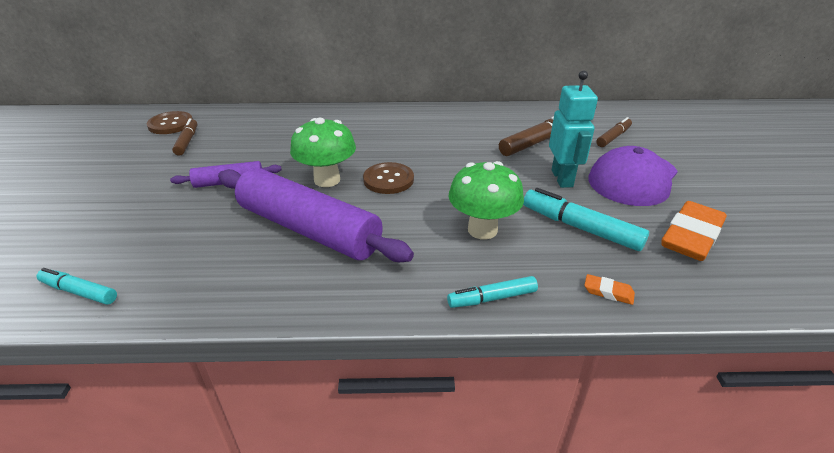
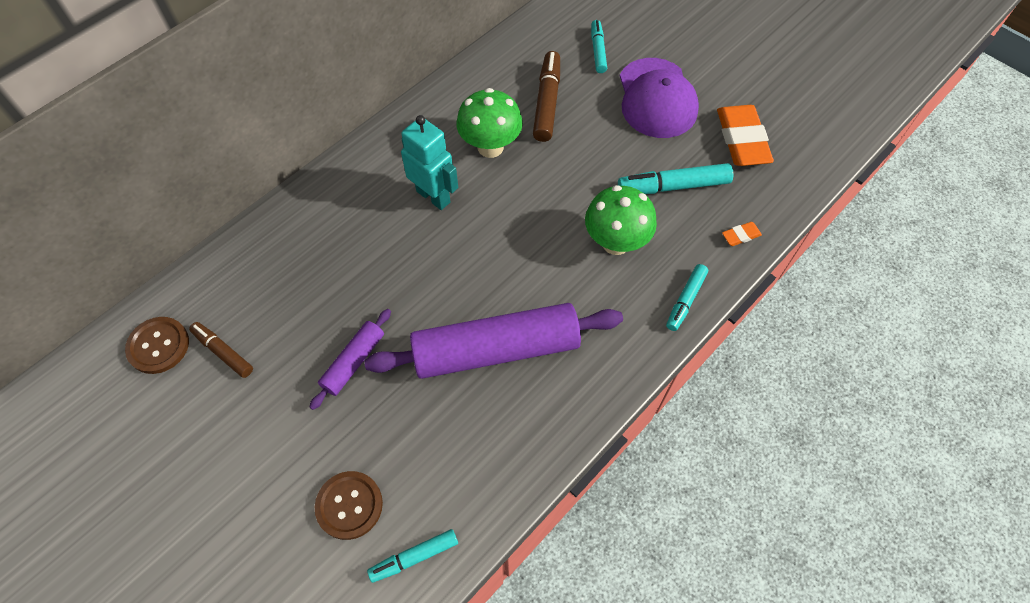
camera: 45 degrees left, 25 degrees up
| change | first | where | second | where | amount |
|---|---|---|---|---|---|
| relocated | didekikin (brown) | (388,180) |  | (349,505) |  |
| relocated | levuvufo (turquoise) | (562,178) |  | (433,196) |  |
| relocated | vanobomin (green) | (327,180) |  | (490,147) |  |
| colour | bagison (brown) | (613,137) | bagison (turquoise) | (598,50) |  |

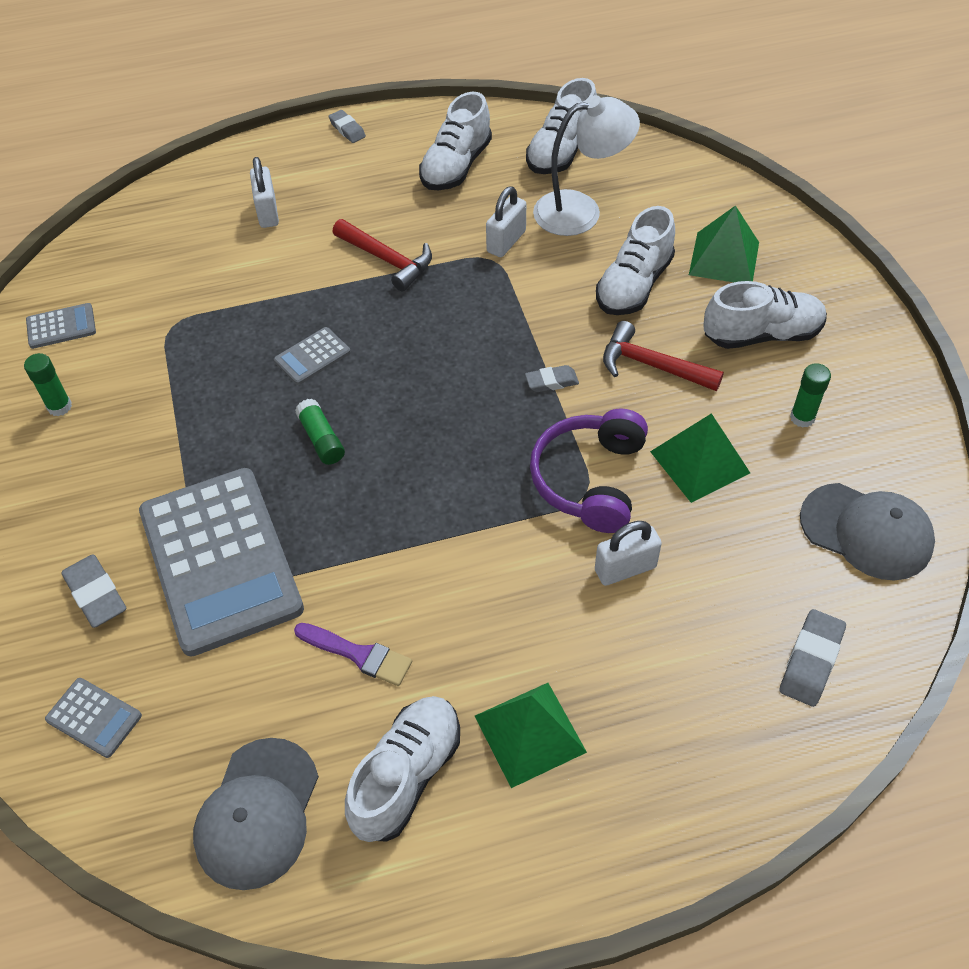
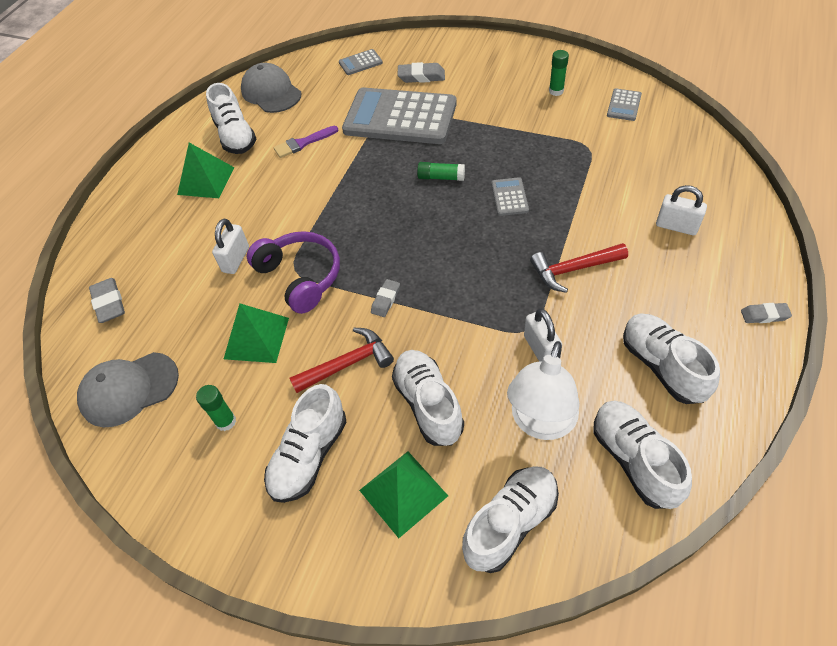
camera: 130 degrees right, 0 degrees up
| change | first | where | second | where | amount |
|---|---|---|---|---|---|
| appeared |  |  | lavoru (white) | (510,523) |  |

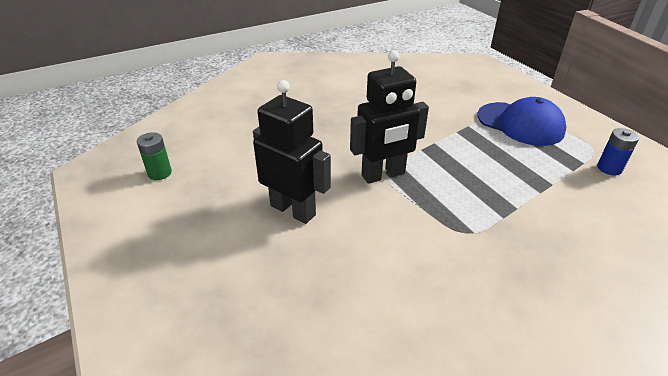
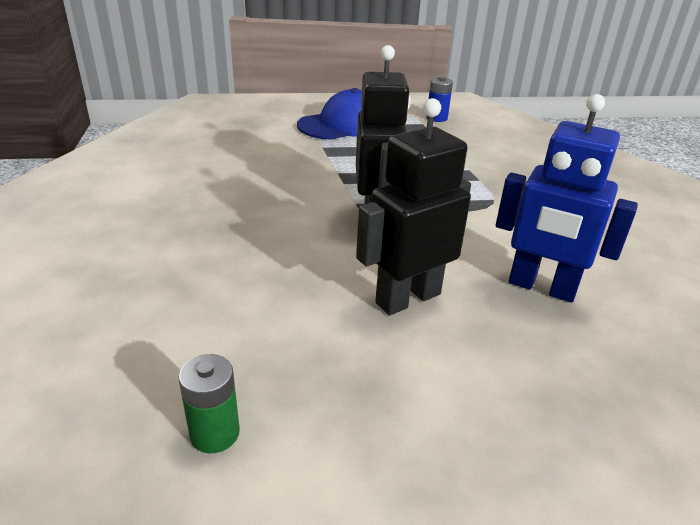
camera: 70 degrees left, 5 degrees down
| change | first | where | second | where | amount |
|---|---|---|---|---|---|
| appeared |  |  | levuvufo (blue) | (541,287) |  |

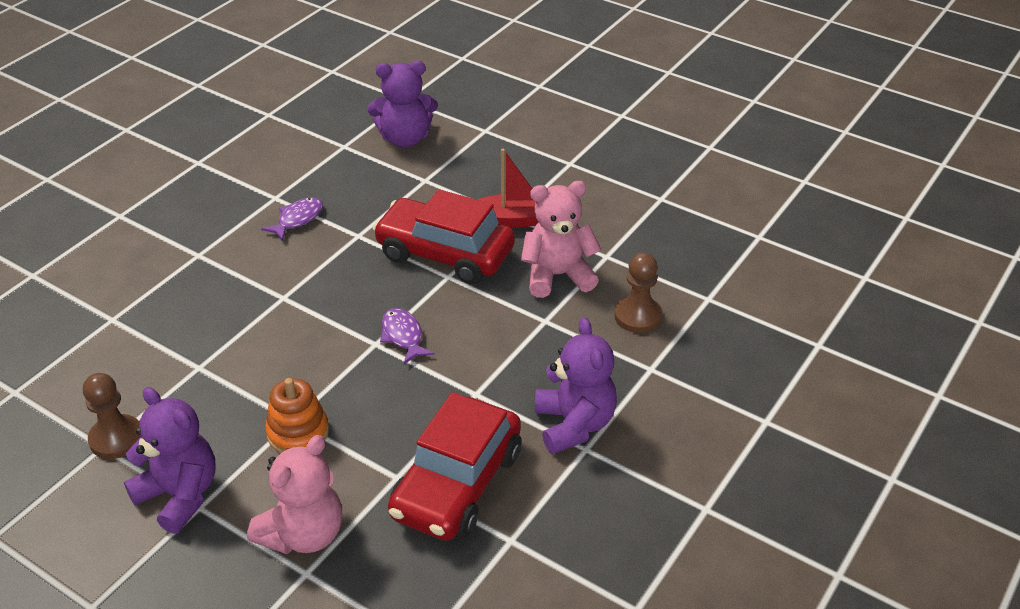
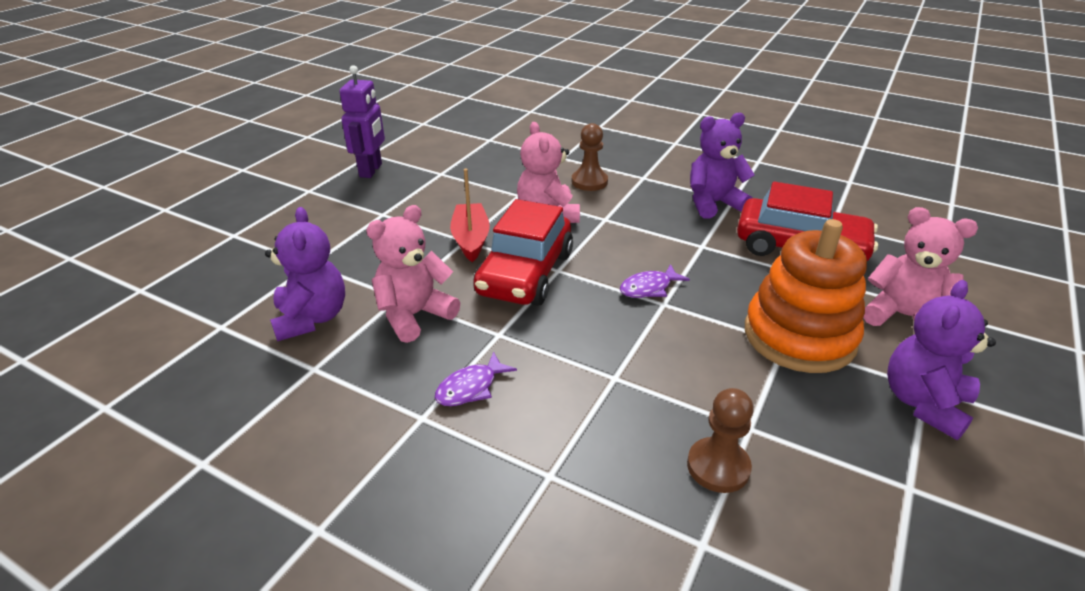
camera: 95 degrees left, 5 degrees down
| change | first | where | second | where | amount |
|---|---|---|---|---|---|
| appeared |  |  | levuvufo (purple) | (371,170) |  |
| appeared |  |  | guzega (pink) | (414,315) |  |
| spun | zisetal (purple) | (297,219) |  | (470,387) | 75 degrees counterclockwise |
| relocated | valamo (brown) | (116,438) |  | (718,467) |  |
| size | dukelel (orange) | (298,432) |  | (799,336) | x1.83 |

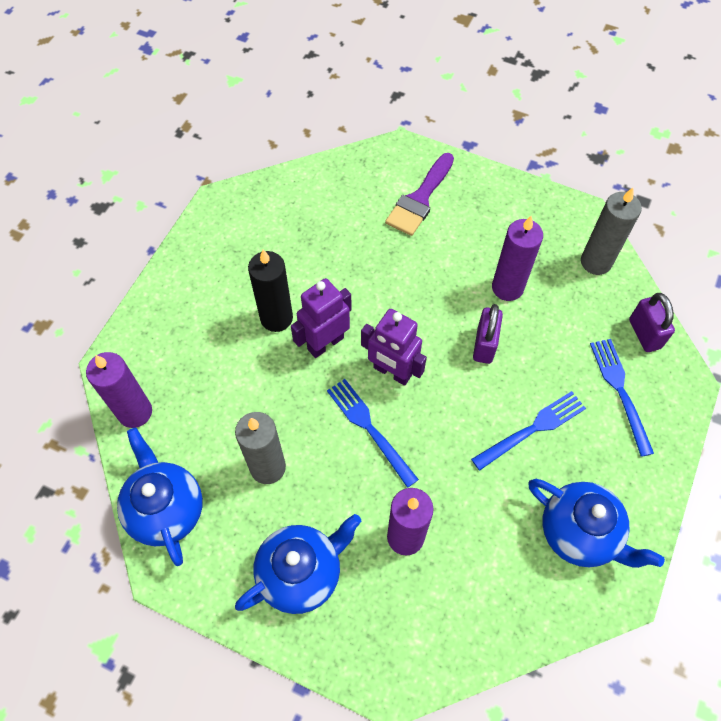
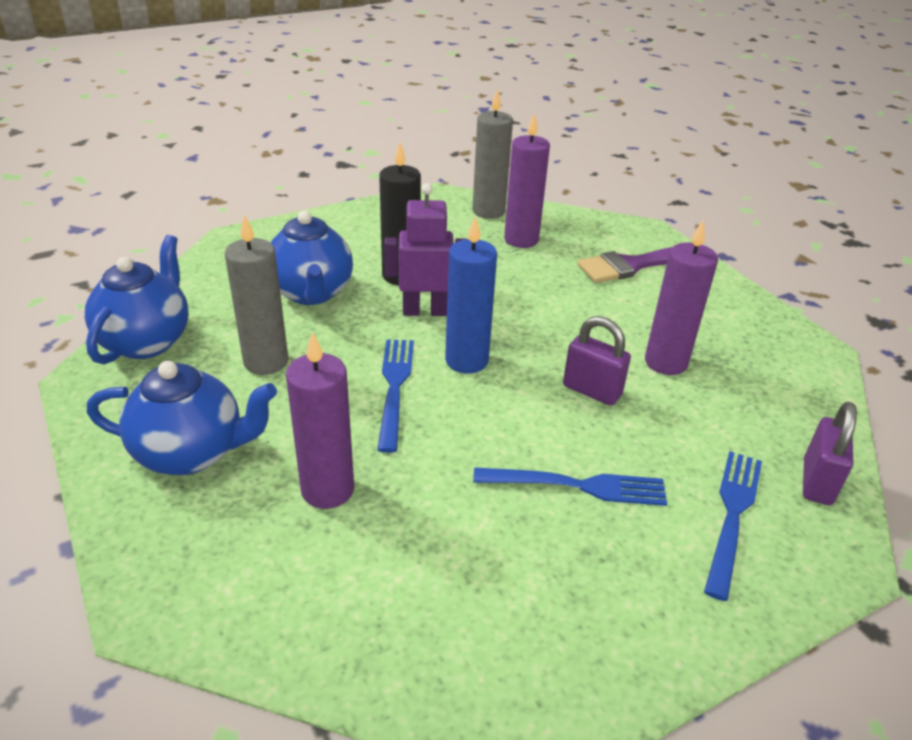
camera: 35 degrees right, 25 degrees down
| change | first | where | second | where | amount |
|---|---|---|---|---|---|
| relocated | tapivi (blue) | (579,533) |  | (311,293) |  |
| exchanged | levuvufo (purple) | (392,372) | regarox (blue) | (466,361) |  |
| relocated | regarox (grey) | (596,262) |  | (488,211) |  |
| relocated | regarox (purple) | (135,412) |  | (521,240) |  |
| spun | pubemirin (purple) | (484,345) |  | (592,391) | 75 degrees clockwise |

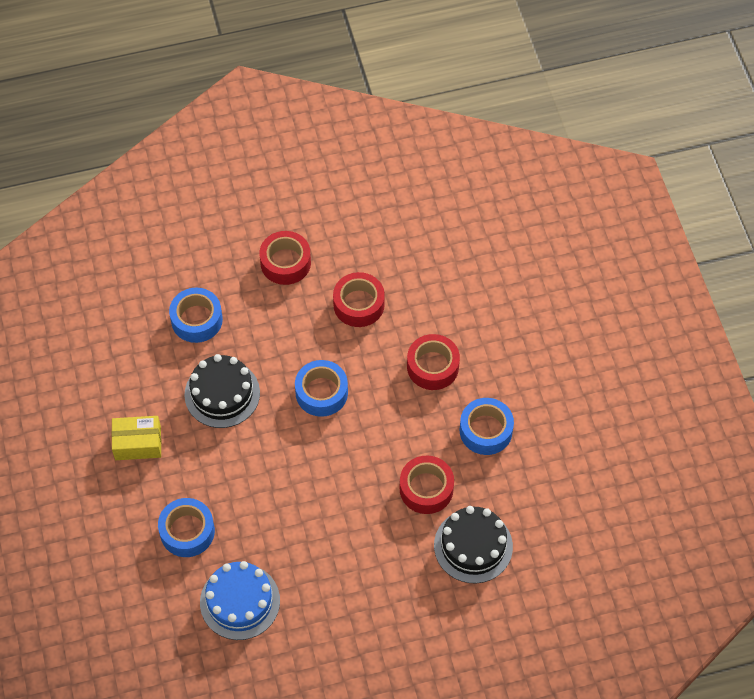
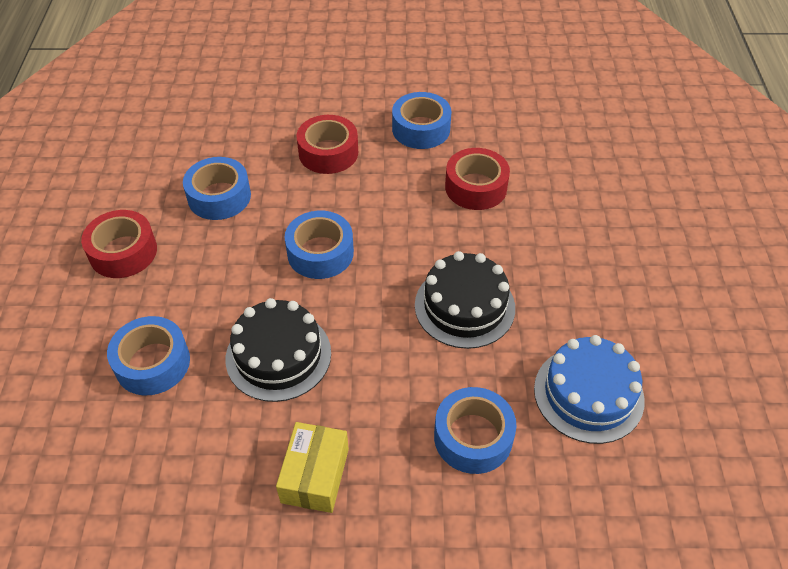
camera: 75 degrees left, 10 degrees down
| change | first | where | second | where | amount |
|---|---|---|---|---|---|
| colour | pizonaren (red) | (359,304) | pizonaren (blue) | (219,196) |  |
| relocated | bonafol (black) | (473,546) |  | (464,306) |  |

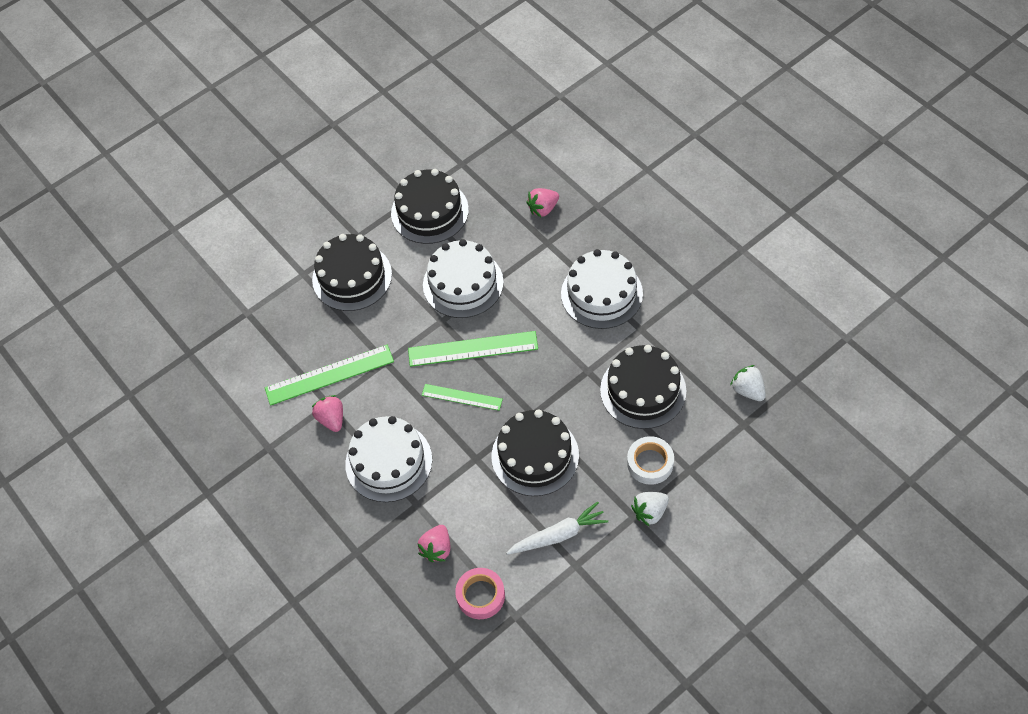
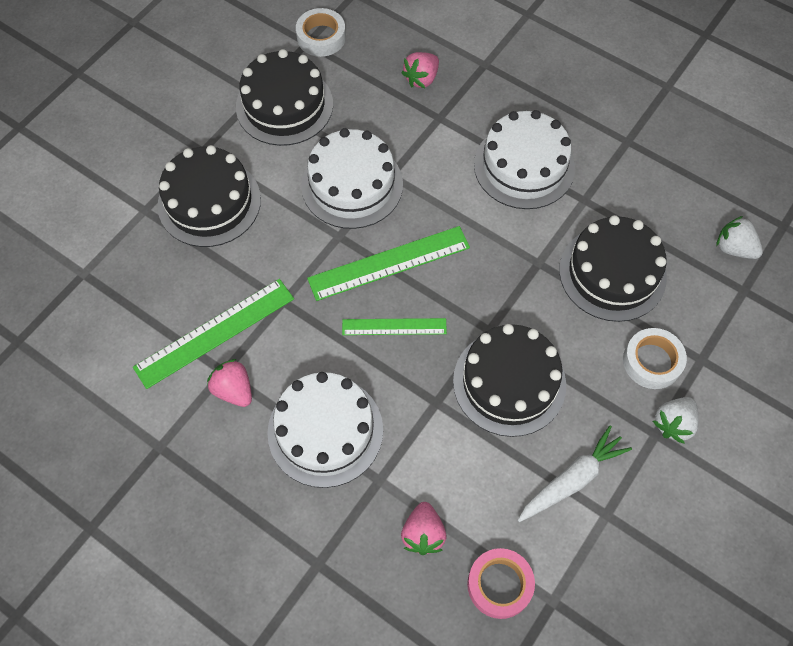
camera: 20 degrees left, 5 degrees up
| change | first | where | second | where | amount |
|---|---|---|---|---|---|
| appeared |  |  | pizonaren (white) | (321,37) |  |

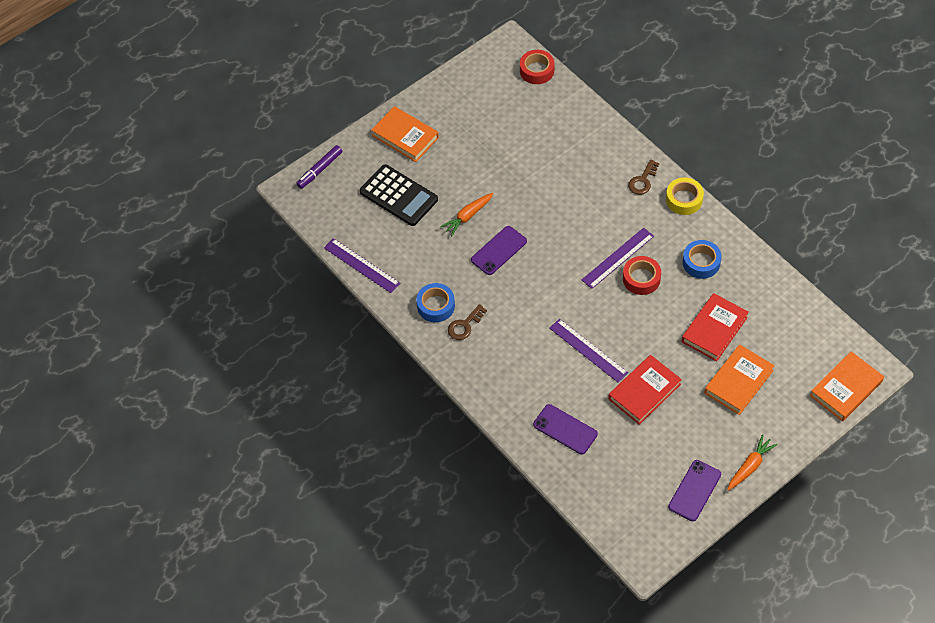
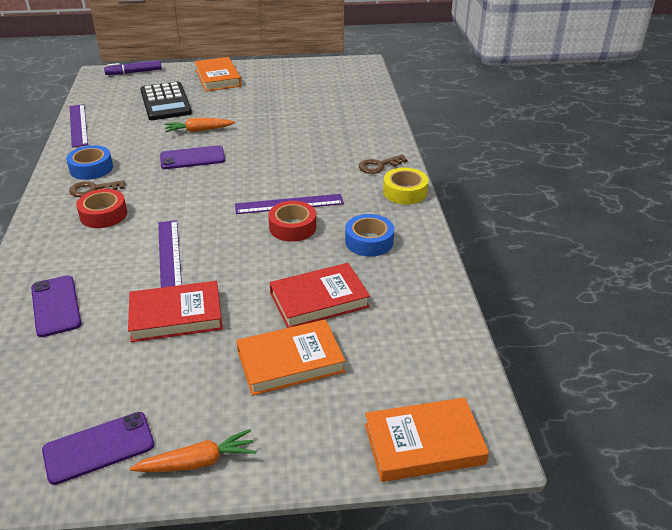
camera: 30 degrees right, 20 degrees down
| change | first | where | second | where | amount |
|---|---|---|---|---|---|
| relocated | pizonaren (red) | (537,70) |  | (103,214) |  |

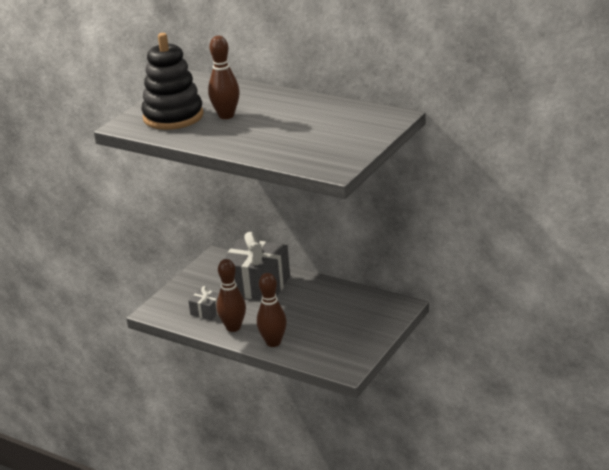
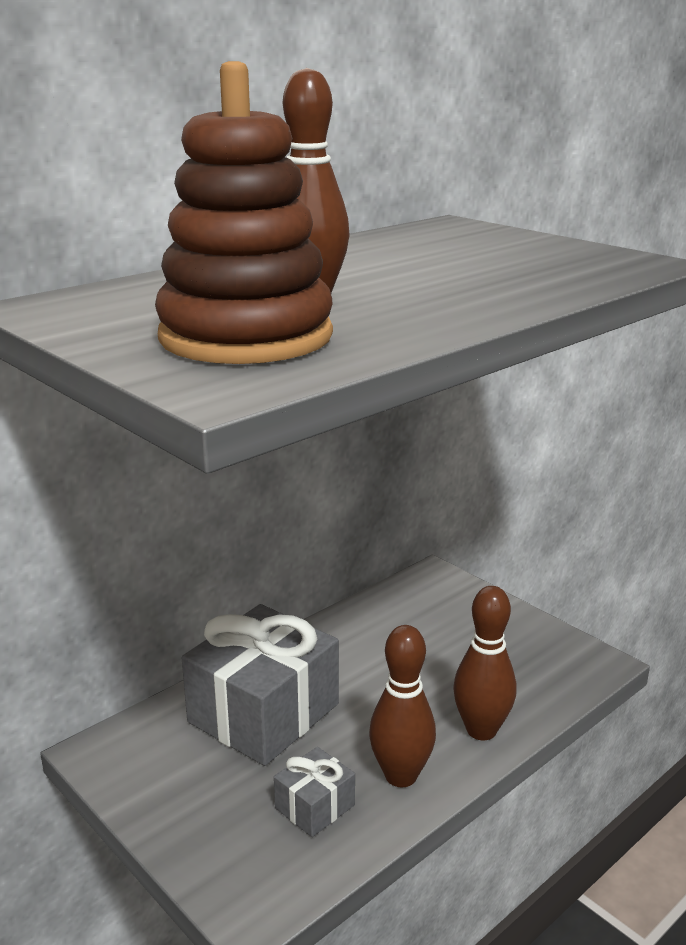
camera: 75 degrees left, 5 degrees down
| change | first | where | second | where | amount |
|---|---|---|---|---|---|
| colour | dukelel (black) | (173,117) | dukelel (brown) | (246,337) |  |

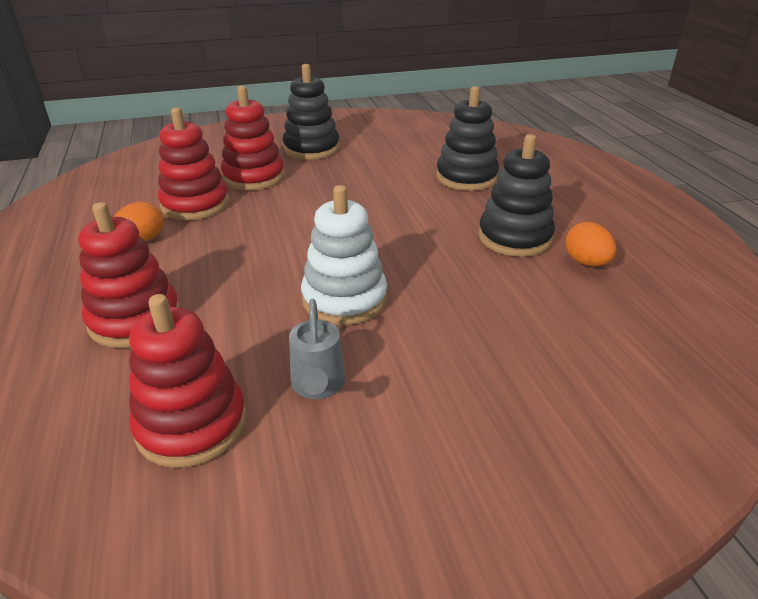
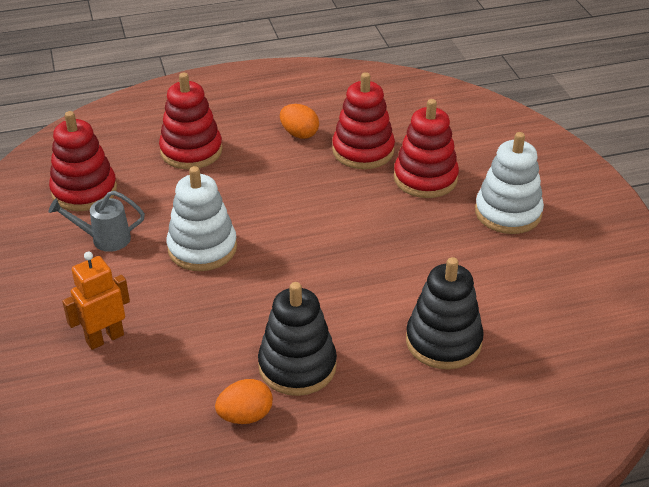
camera: 90 degrees right, 5 degrees up
| change | first | where | second | where | amount |
|---|---|---|---|---|---|
| appeared |  |  | levuvufo (orange) | (105,338) |  |
| colour | dukelel (black) | (311,148) | dukelel (white) | (508,213) |  |

